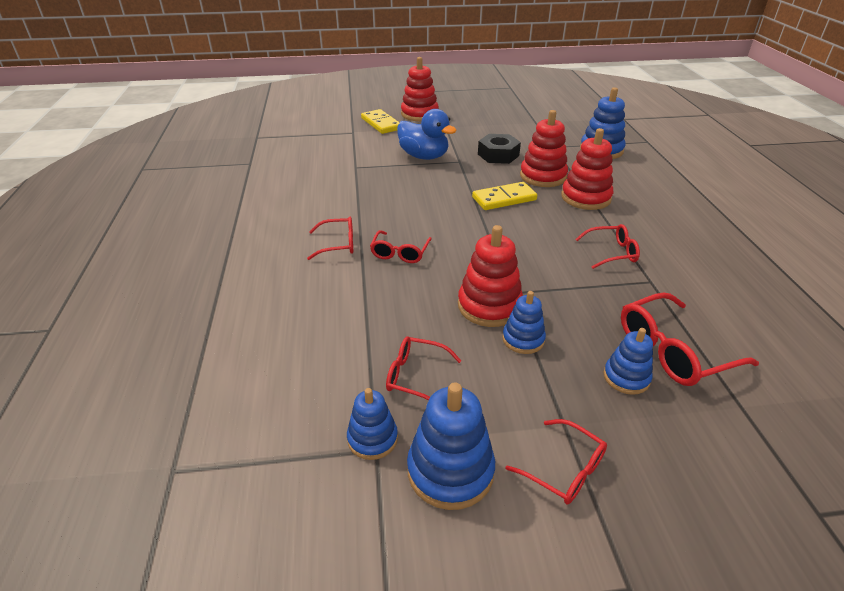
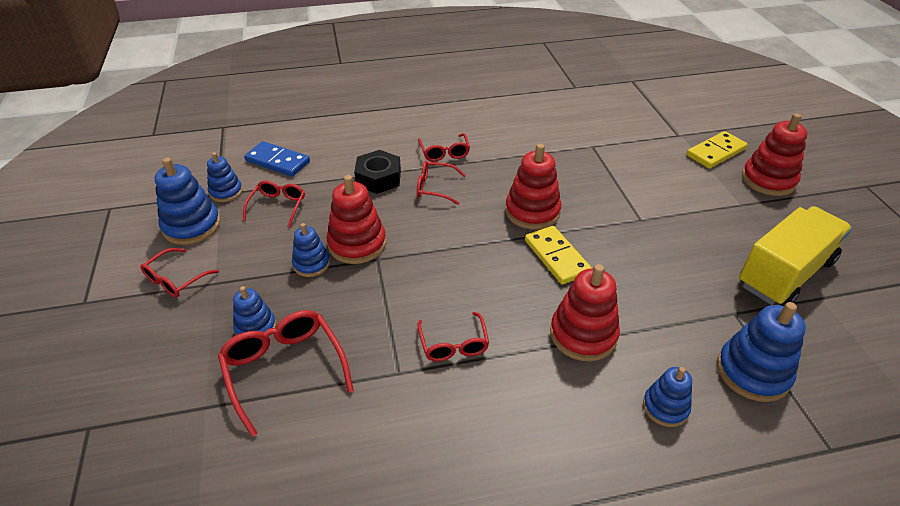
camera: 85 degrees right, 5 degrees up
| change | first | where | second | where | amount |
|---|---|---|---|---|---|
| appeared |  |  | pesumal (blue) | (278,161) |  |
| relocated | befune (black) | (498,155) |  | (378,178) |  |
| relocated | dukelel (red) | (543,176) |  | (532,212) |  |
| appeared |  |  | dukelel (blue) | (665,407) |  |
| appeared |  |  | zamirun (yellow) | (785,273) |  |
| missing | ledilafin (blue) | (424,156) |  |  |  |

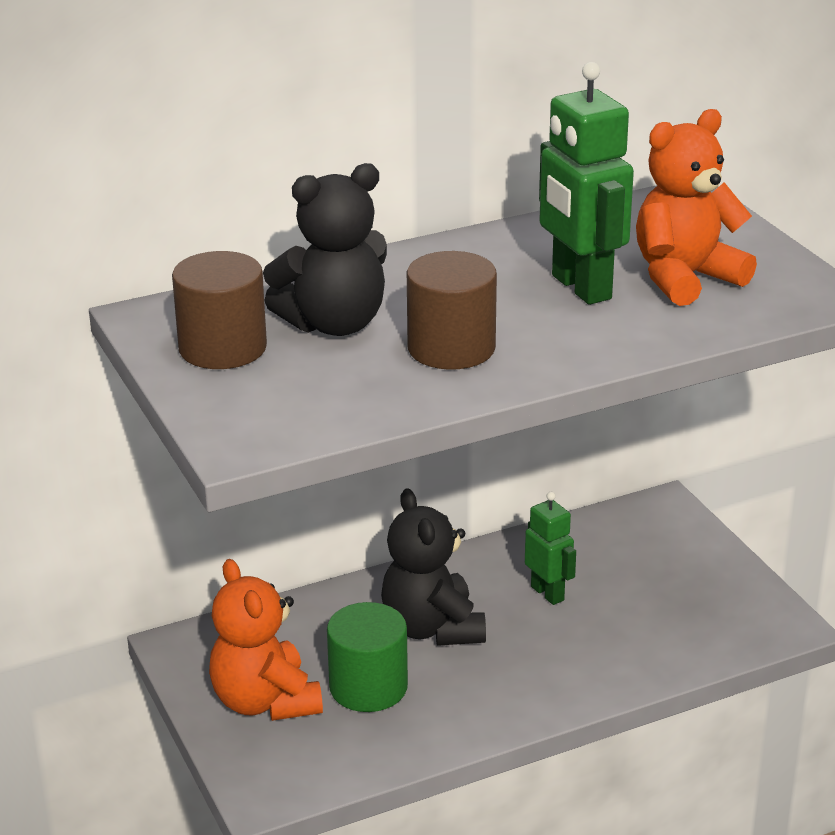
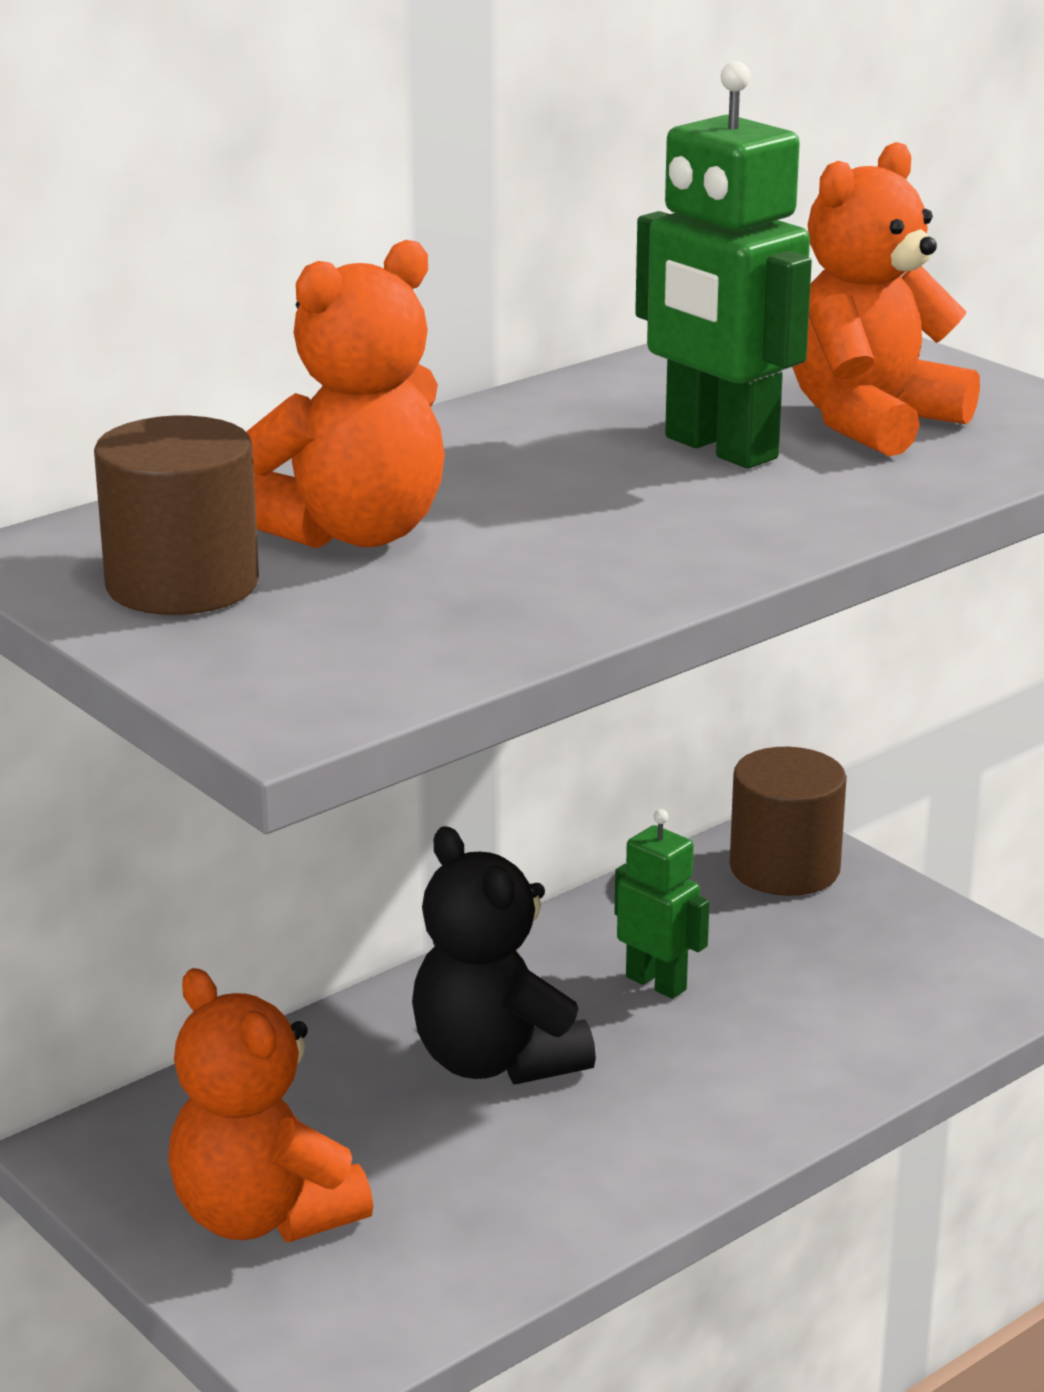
camera: 15 degrees left, 5 degrees down
| change | first | where | second | where | amount |
|---|---|---|---|---|---|
| colour | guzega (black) | (334,324) | guzega (orange) | (353,533) |  |
| relocated | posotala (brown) | (451,348) |  | (784,868) |  |
| missing | posotala (green) | (368,687) |  |  |  |

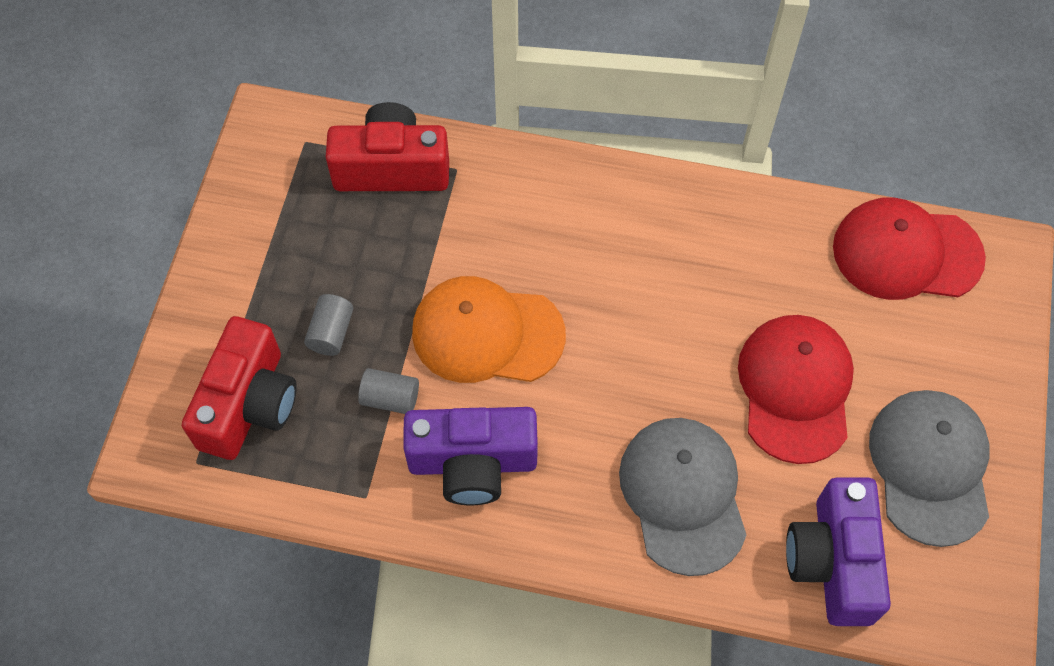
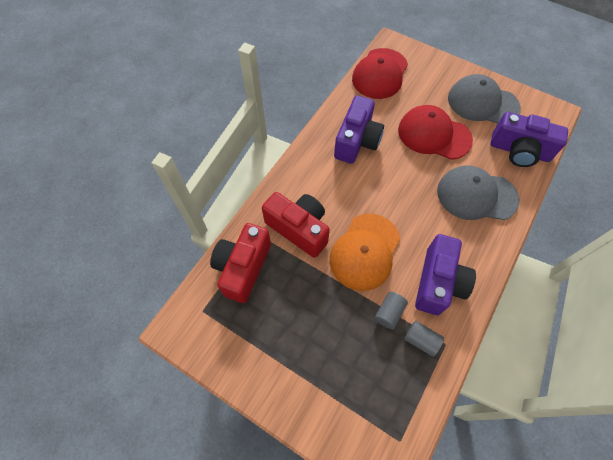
camera: 70 degrees left, 0 degrees up
| change | first | where | second | where | amount |
|---|---|---|---|---|---|
| relocated | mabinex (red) | (249,404) |  | (299,229) |  |
| appeared |  |  | mabinex (purple) | (357,141) |  |
| relocated | posotala (grey) | (331,332) |  | (421,340) |  |

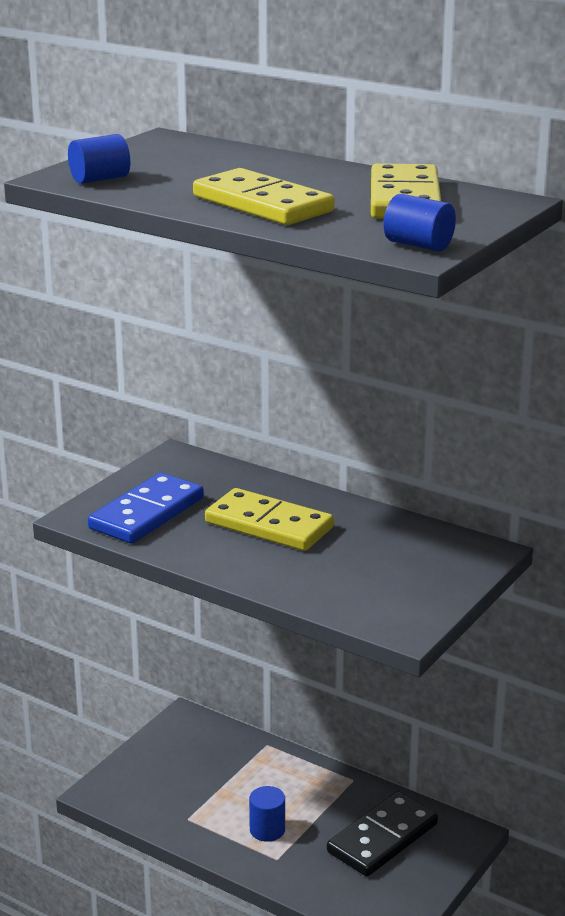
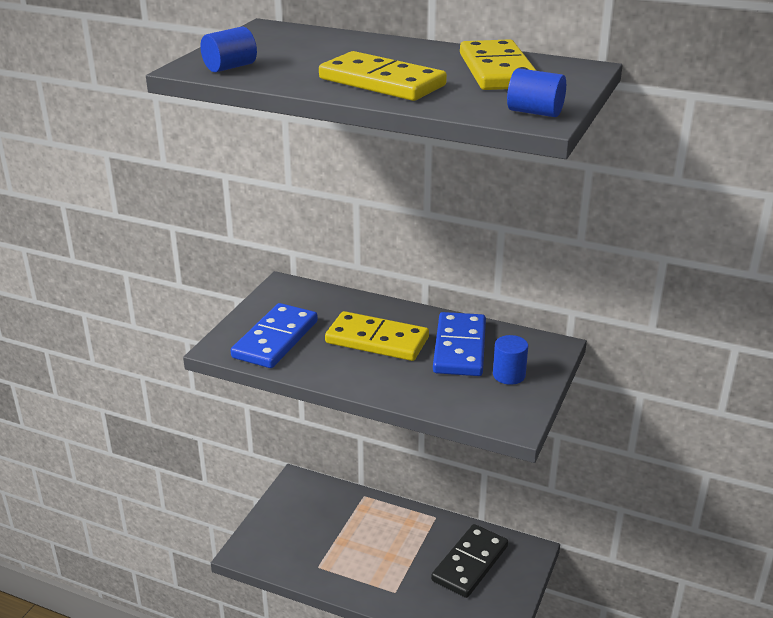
camera: 10 degrees left, 5 degrees up
| change | first | where | second | where | amount |
|---|---|---|---|---|---|
| appeared |  |  | pesumal (blue) | (459,348) |  |
| relocated | posotala (blue) | (267,830) |  | (509,375) |  |

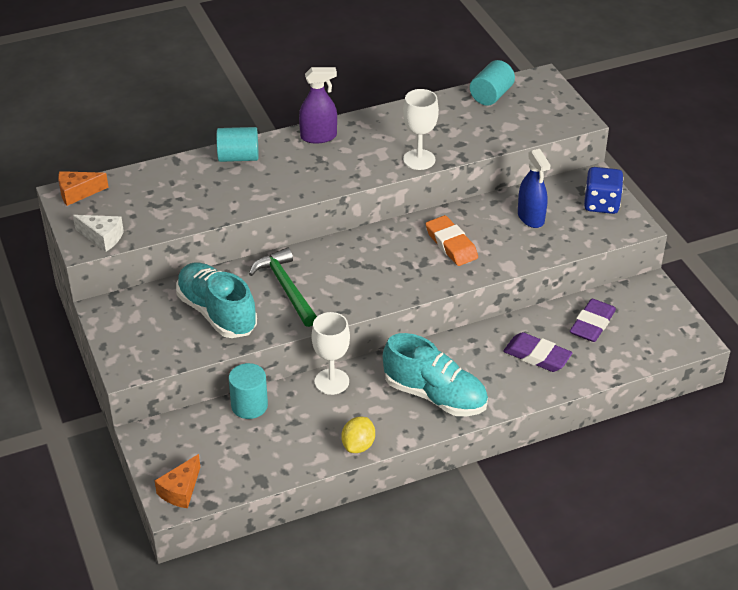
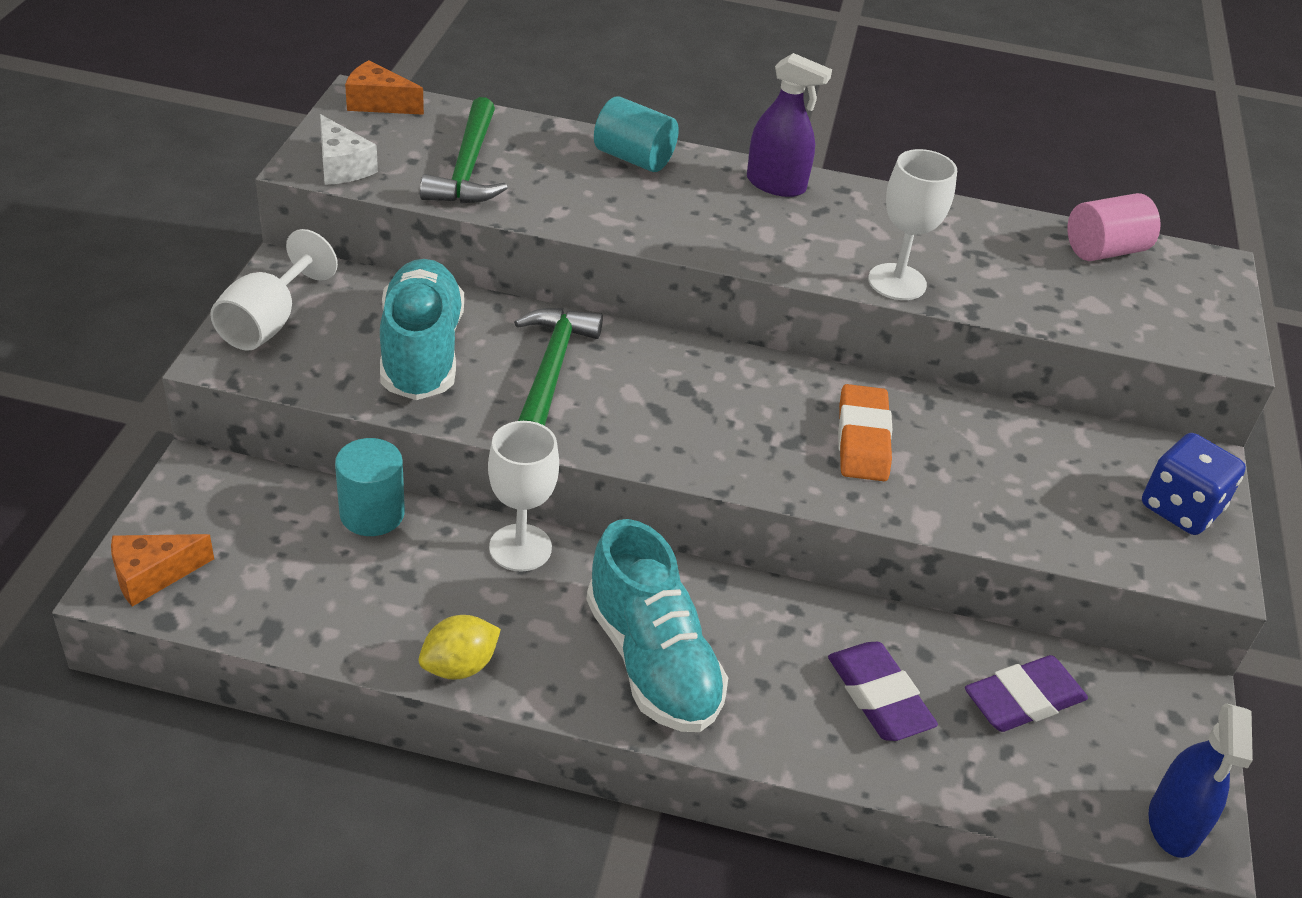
camera: 30 degrees right, 0 degrees up
| change | first | where | second | where | amount |
|---|---|---|---|---|---|
| appeared |  |  | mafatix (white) | (268,323) |  |
| appeared |  |  | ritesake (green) | (467,168) |  |
| colour | posotala (turquoise) | (491,95) | posotala (pink) | (1104,250) |  |
| relocated | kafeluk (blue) | (531,217) |  | (1173,824) |  |

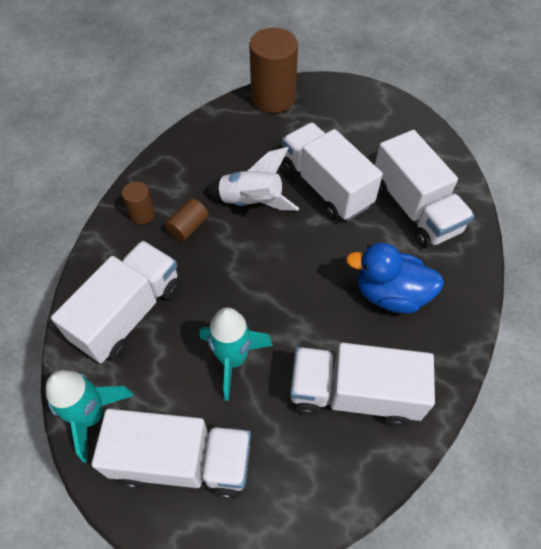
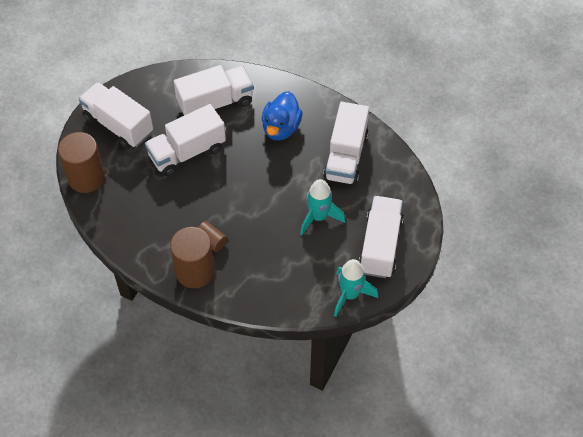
camera: 85 degrees left, 0 degrees up
| change | first | where | second | where | amount |
|---|---|---|---|---|---|
| relocated | zamirun (white) | (129,313) |  | (118,125) |  |
| size | posotala (brown) | (142,214) |  | (195,271) | x2.04 |
| missing | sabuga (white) | (251,202) |  |  |  |

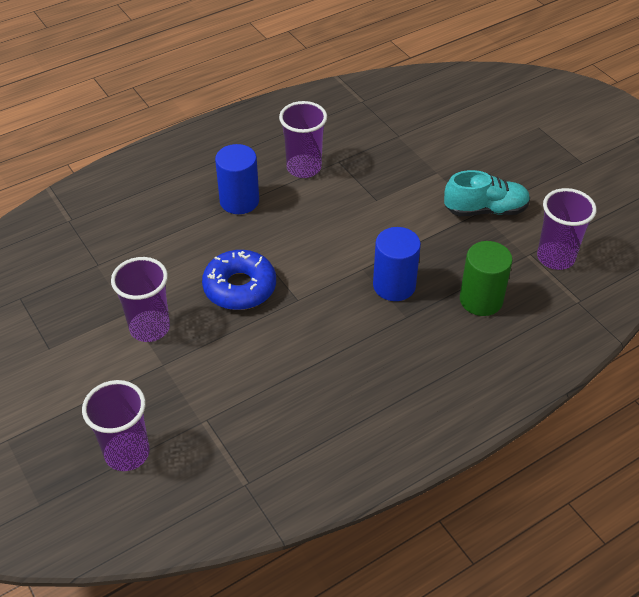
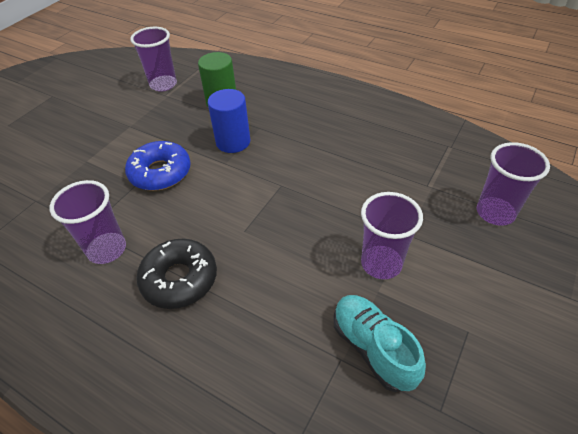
camera: 115 degrees left, 0 degrees up
| change | first | where | second | where | amount |
|---|---|---|---|---|---|
| relocated | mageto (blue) | (240,287) |  | (160,173) |  |
| exchanged | posotala (blue) | (239,201) | mageto (black) | (179,279) |  |
| relocated | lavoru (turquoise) | (485,210) |  | (373,348) |  |

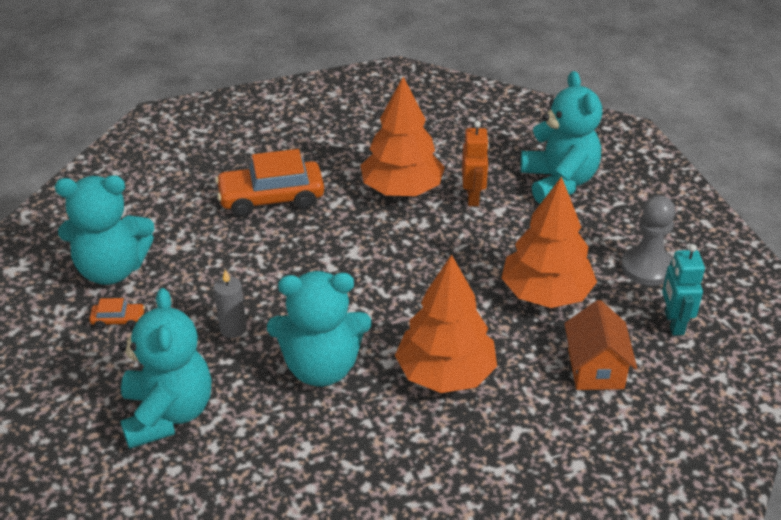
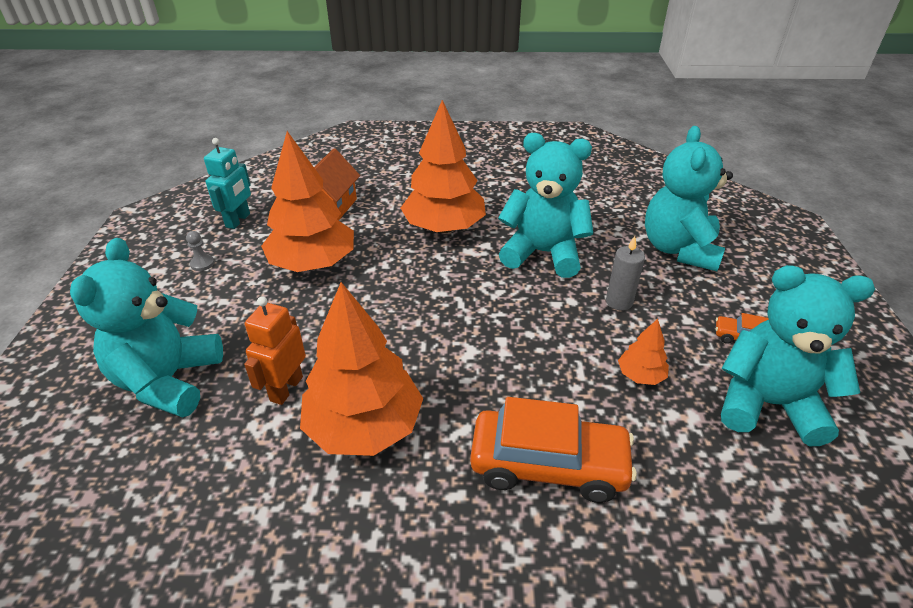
camera: 160 degrees left, 0 degrees up
| change | first | where | second | where | amount |
|---|---|---|---|---|---|
| size | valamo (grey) | (647,268) |  | (202,264) | x0.44 |
| appeared |  |  | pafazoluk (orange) | (640,375) |  |

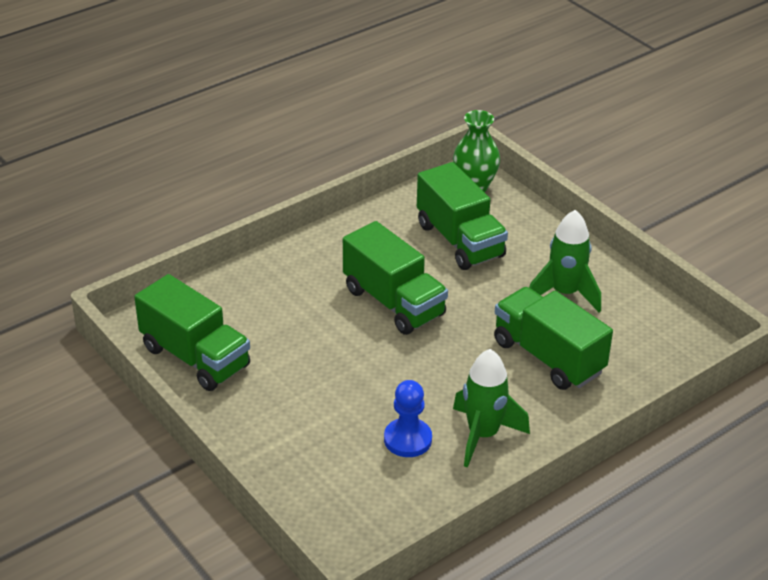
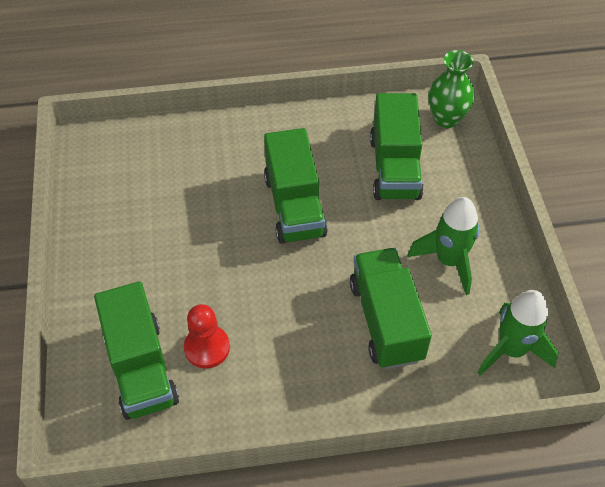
camera: 30 degrees right, 15 degrees up
| change | first | where | second | where | amount |
|---|---|---|---|---|---|
| relocated | zamirun (green) | (195,357) |  | (141,367) |  |
| colour | valamo (blue) | (407,439) | valamo (red) | (207,348) |  |
| relocated | sabuga (green) | (483,435) |  | (511,350) |  |

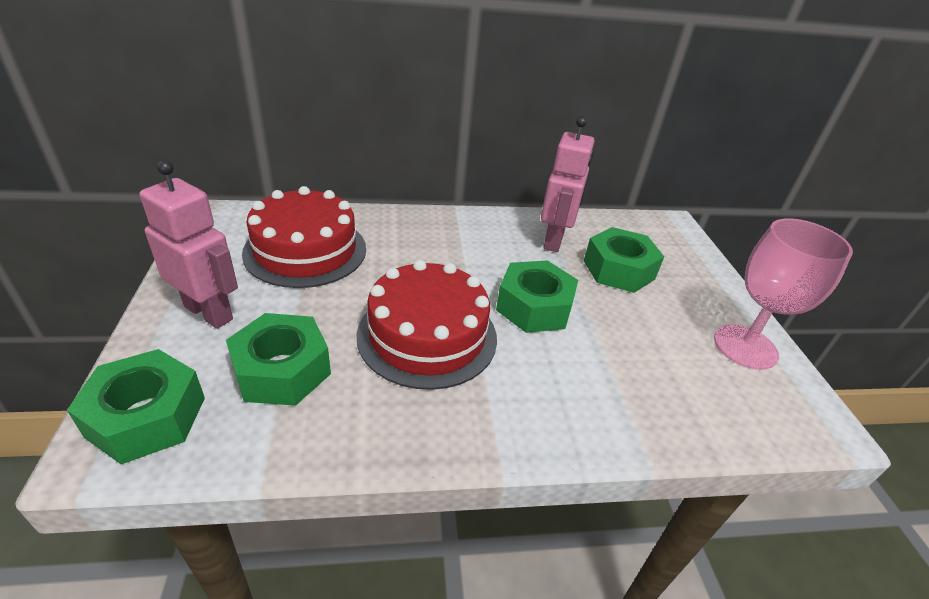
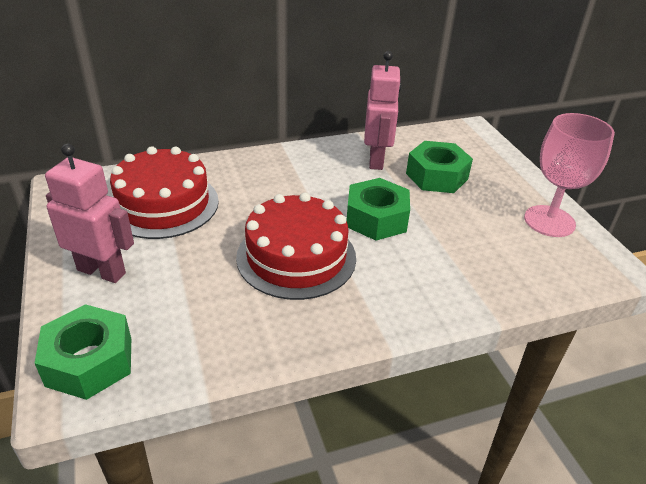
camera: 10 degrees left, 0 degrees up
| change | first | where | second | where | amount |
|---|---|---|---|---|---|
| missing | befune (green) | (282,370) |  |  |  |

